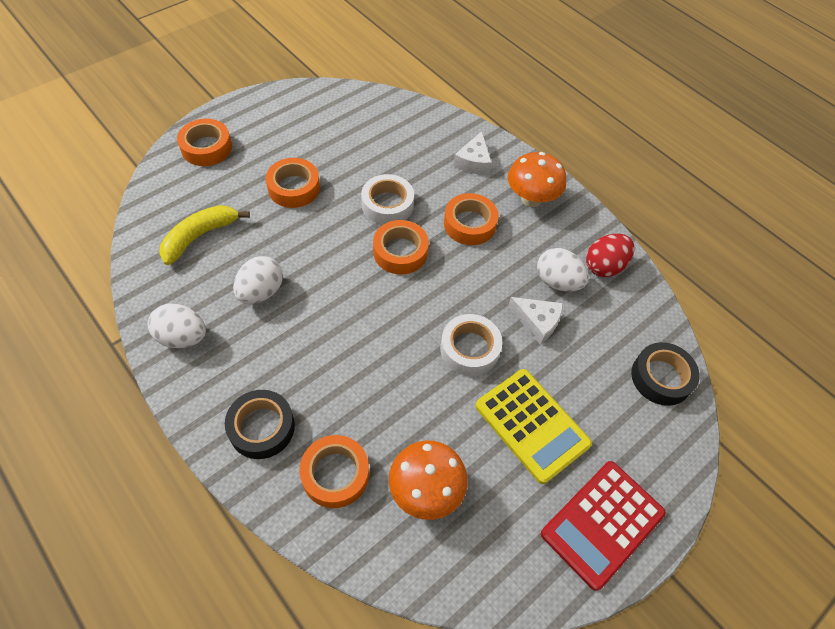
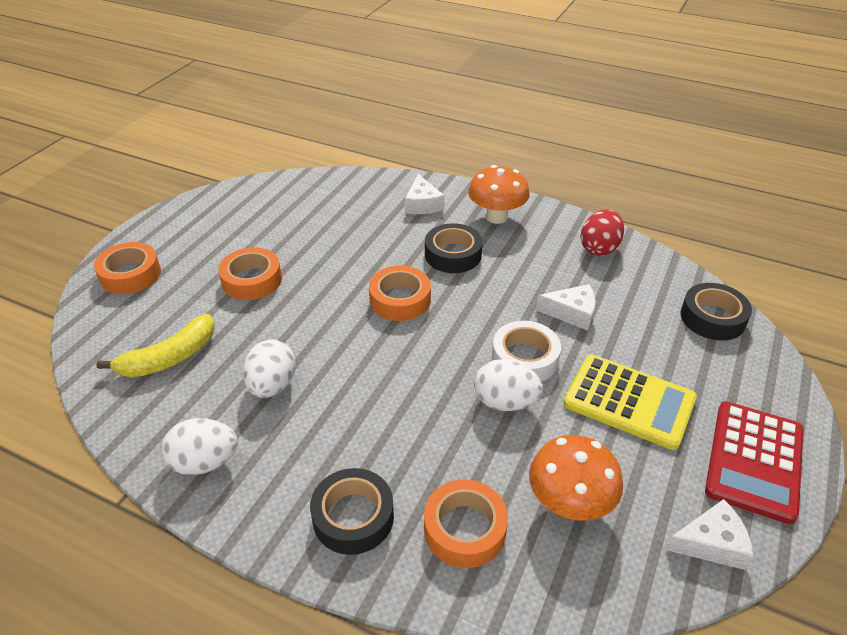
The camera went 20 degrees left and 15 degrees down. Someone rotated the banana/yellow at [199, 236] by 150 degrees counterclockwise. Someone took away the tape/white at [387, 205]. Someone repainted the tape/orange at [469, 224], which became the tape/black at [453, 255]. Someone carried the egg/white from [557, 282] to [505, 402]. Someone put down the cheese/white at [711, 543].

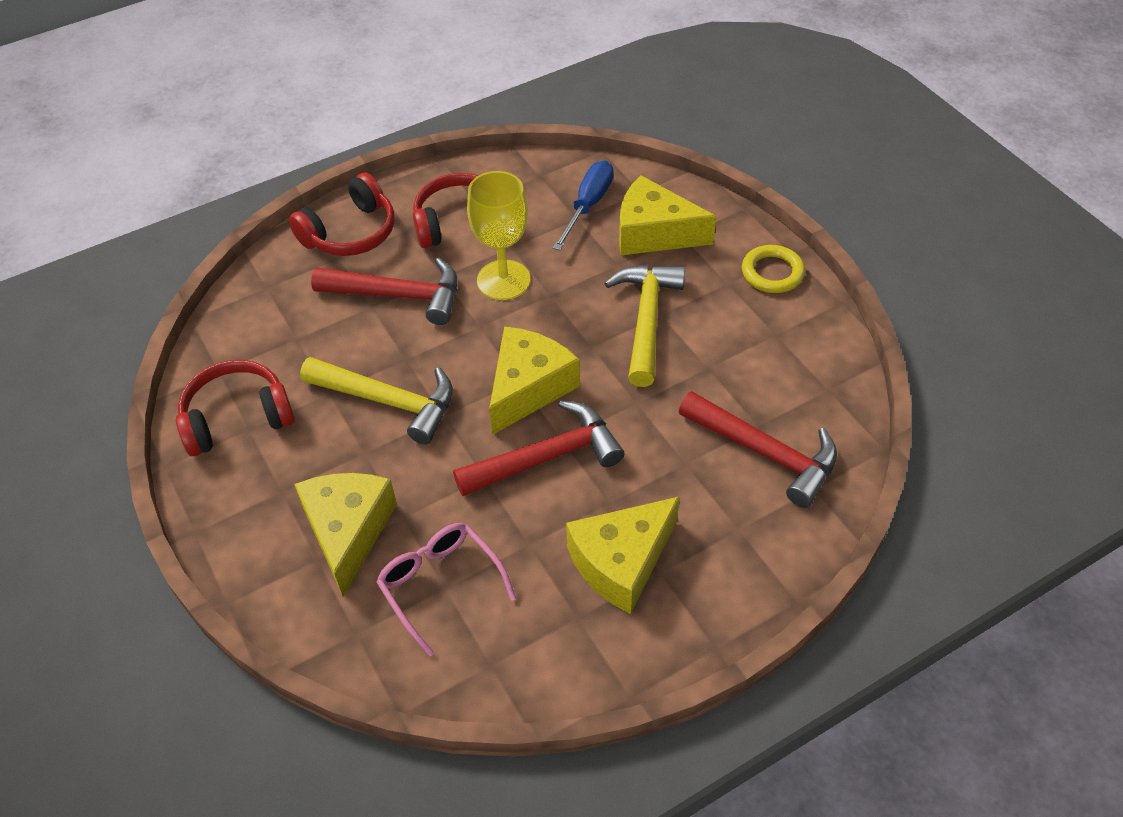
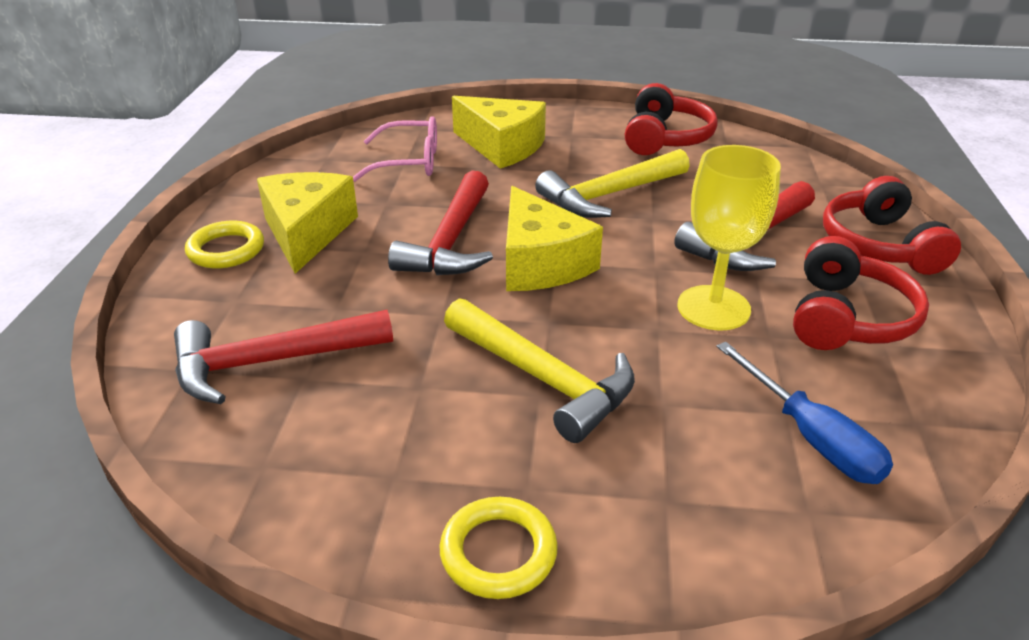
The camera went 125 degrees right and 15 degrees down. Someone took away the cheese/yellow at [654, 233]. Someone put down the ring/yellow at [226, 250].

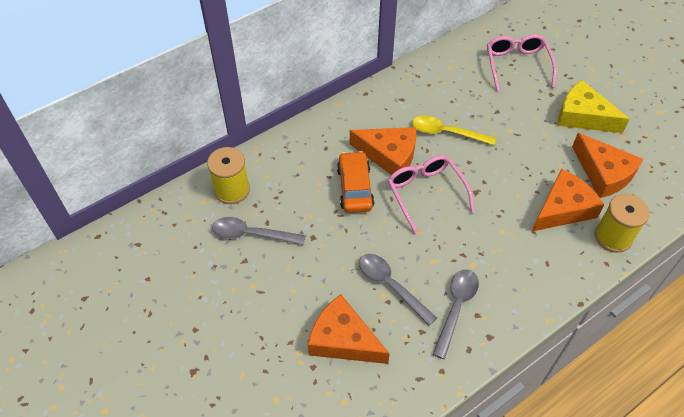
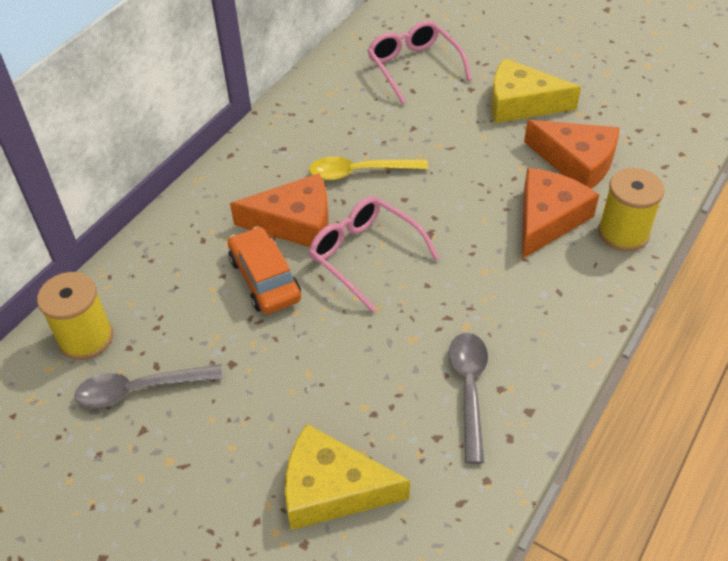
The camera went 20 degrees left and 5 degrees down. Someone repainted the cheese/orange at [343, 339], which became the cheese/yellow at [332, 489]. Someone took away the spoon/grey at [390, 285].

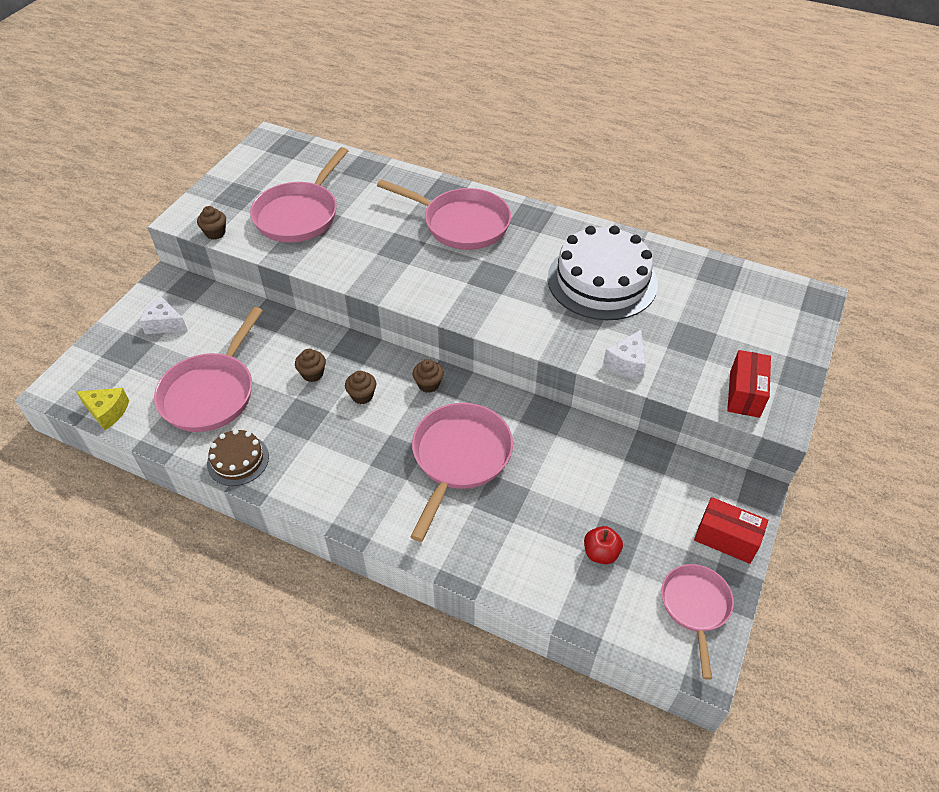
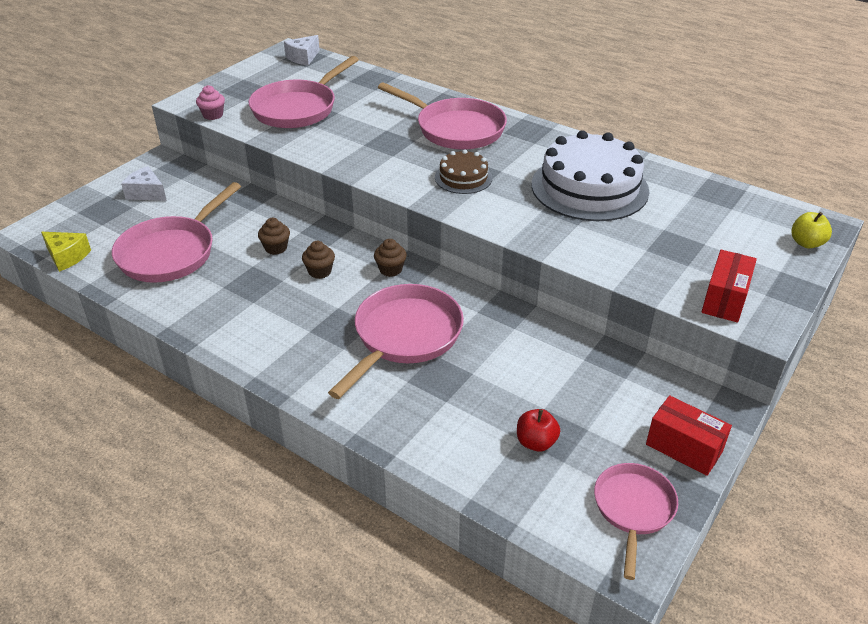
The camera went 10 degrees right and 10 degrees down. Someone repainted the cupcake/brown at [215, 233], which became the cupcake/pink at [213, 115]. Someone carried the cake/brown from [238, 460] to [463, 178]. Someone carried the cheese/white from [627, 363] to [303, 58]. Someone put down the apple/yellow at [806, 243].

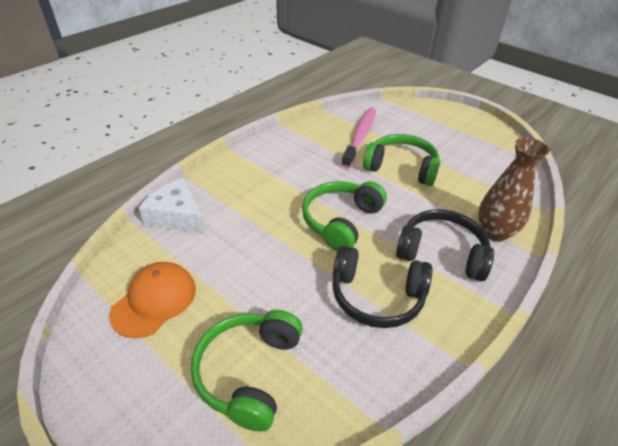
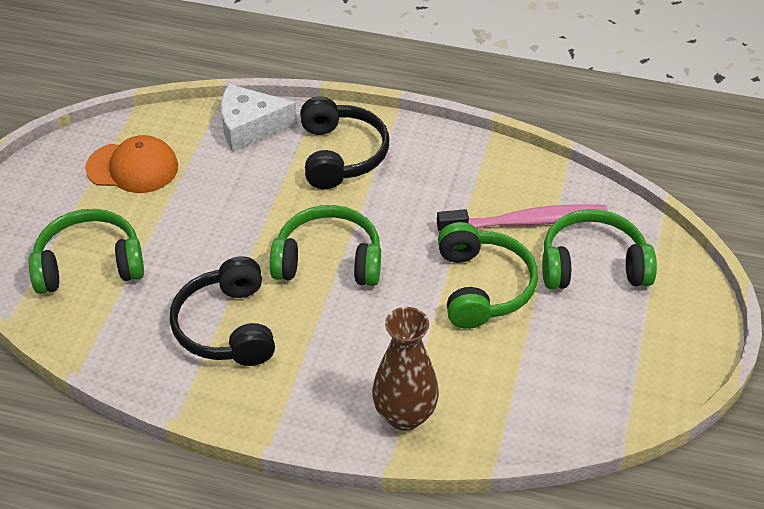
The camera went 65 degrees right and 5 degrees up. Someone rotated the cheese/white at [177, 216] by 105 degrees counterclockwise. Someone carried the headphones/black from [442, 253] to [341, 155]. Someone put down the headphones/green at [593, 265].

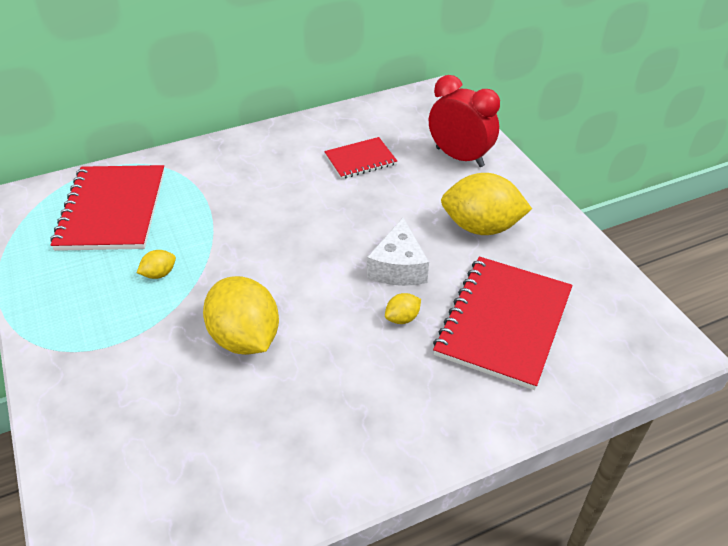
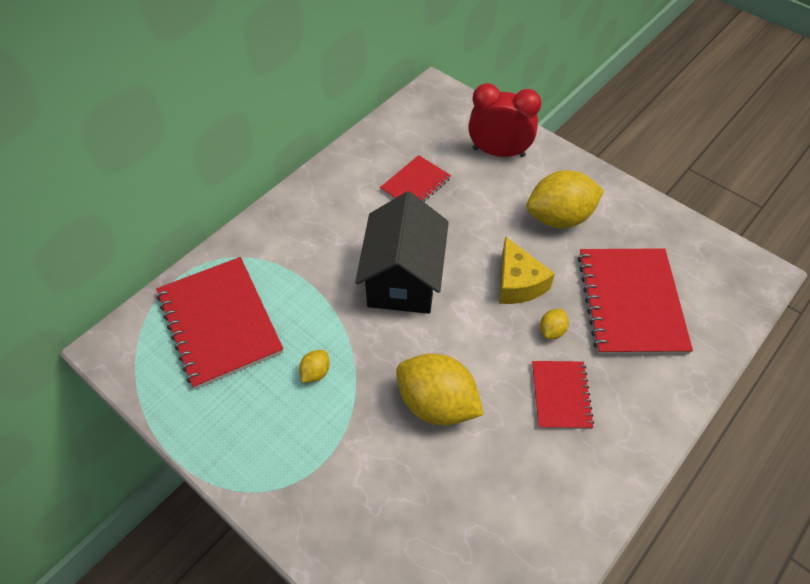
The camera went 25 degrees left and 10 degrees up. Someone repainted the cheese/white at [398, 267], which became the cheese/yellow at [518, 283]. Someone put down the house/black at [403, 279]. Someone put down the notebook/red at [561, 395].

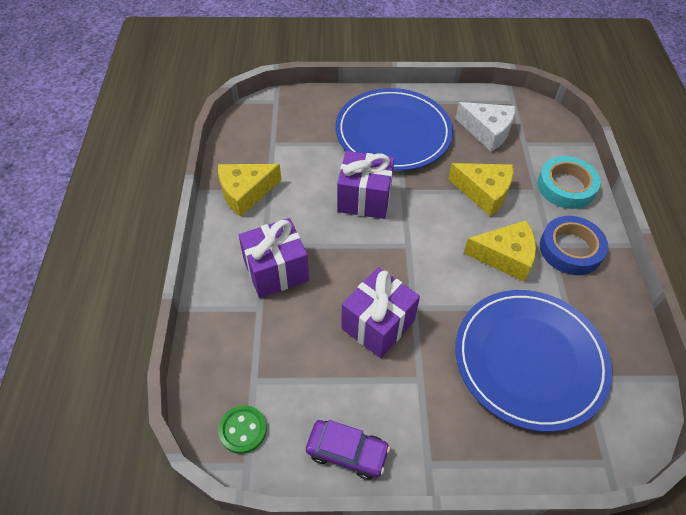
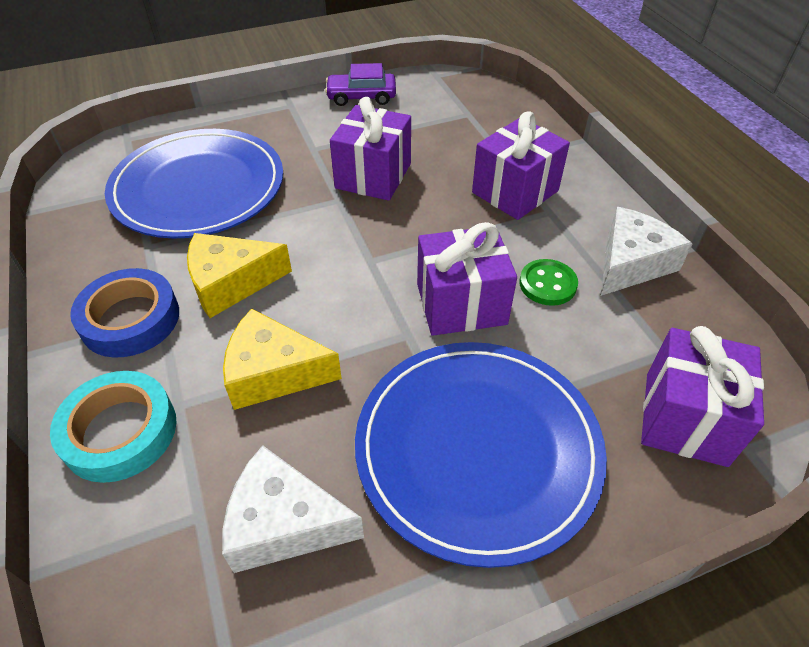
The camera went 160 degrees right and 5 degrees down. Someone repainted the cheese/yellow at [245, 193], which became the cheese/white at [631, 263]. Someone carried the button/green from [243, 430] to [547, 284]. Someone put down the gift/purple at [685, 418].

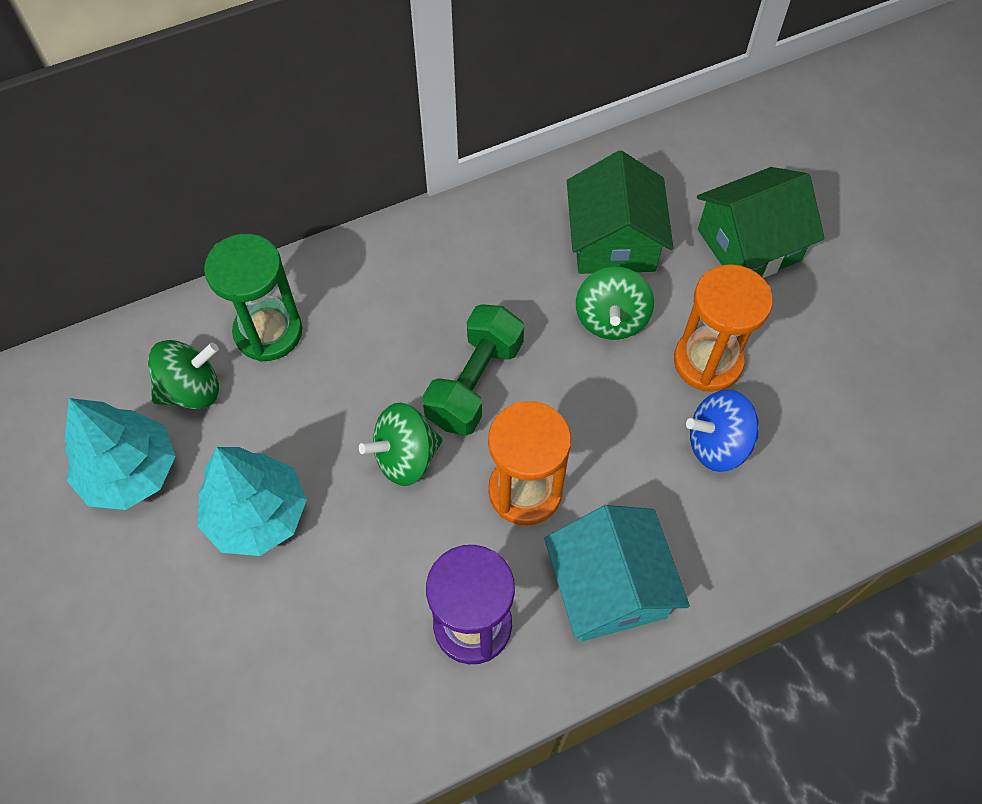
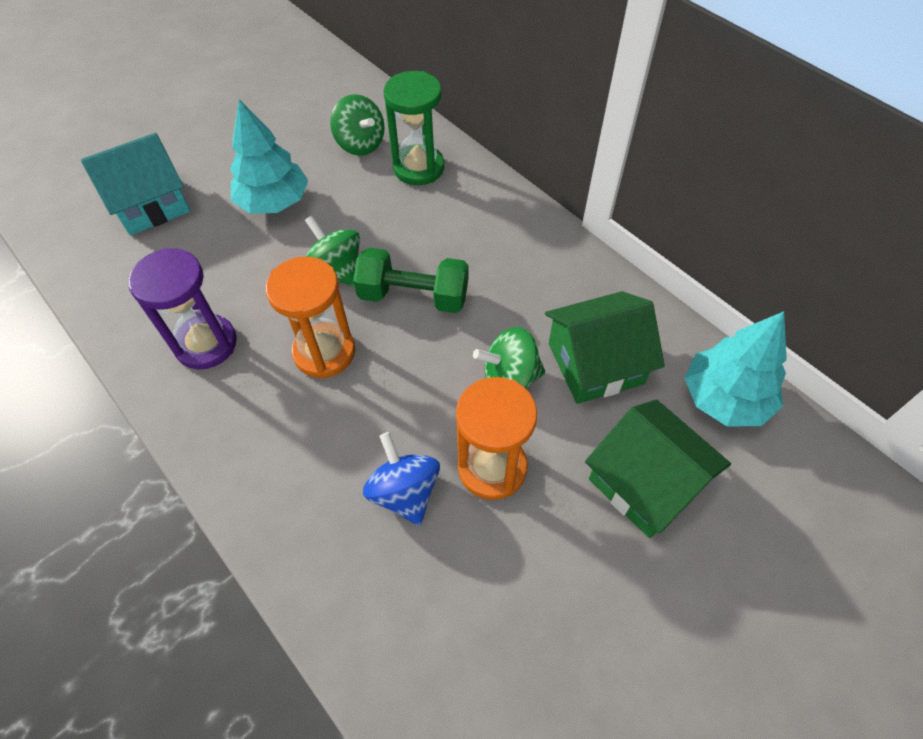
The camera went 75 degrees right and 5 degrees down. Someone carried the tree/turquoise from [130, 471] to [724, 398]. Someone carried the house/turquoise from [609, 587] to [151, 204].

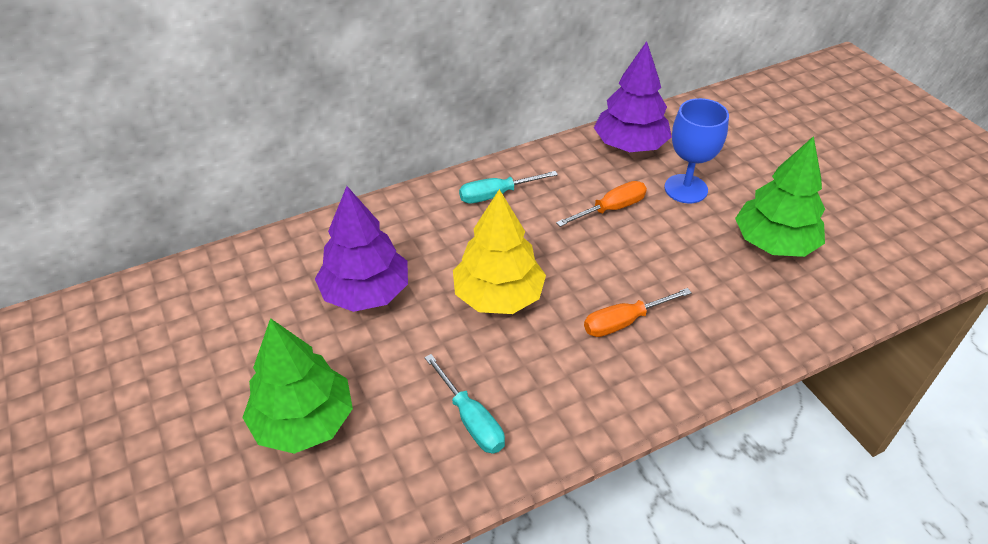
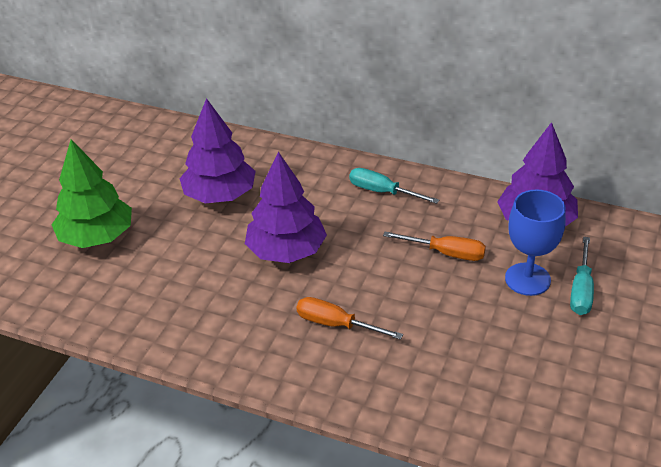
The camera went 50 degrees right and 5 degrees down. Someone carried the screwdriver/turquoise from [471, 419] to [581, 290]. Someone repainted the tree/yellow at [498, 296], which became the tree/purple at [286, 251]. Someone took away the tree/green at [774, 243].

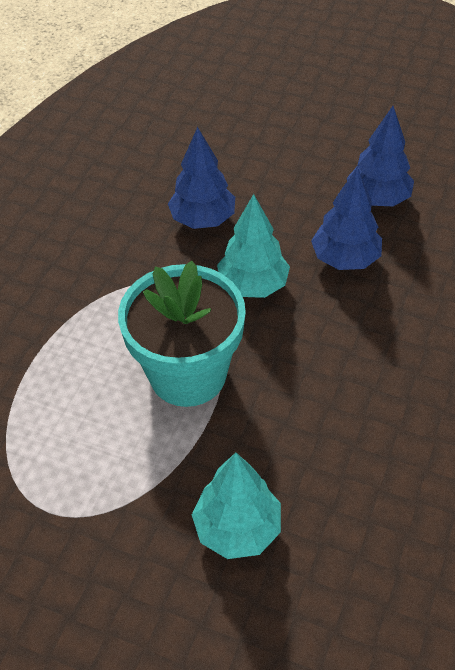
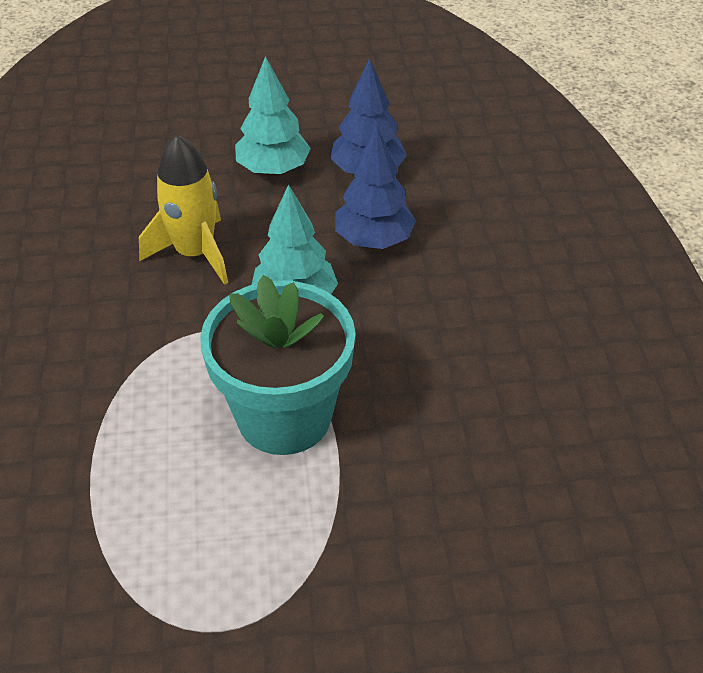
The camera went 30 degrees left and 5 degrees down. Someone swapped the tree/blue at [203, 220] for the rocket/yellow at [194, 253]. Someone carried the tree/turquoise from [237, 528] to [273, 169].

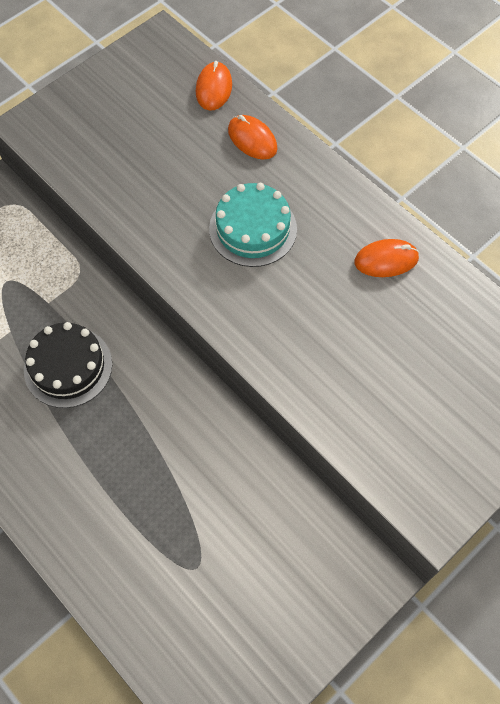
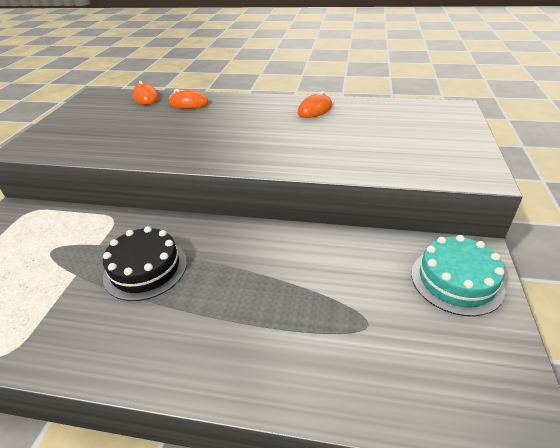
The camera went 35 degrees left and 25 degrees down. Someone carried the cake/turquoise from [253, 229] to [456, 280].

